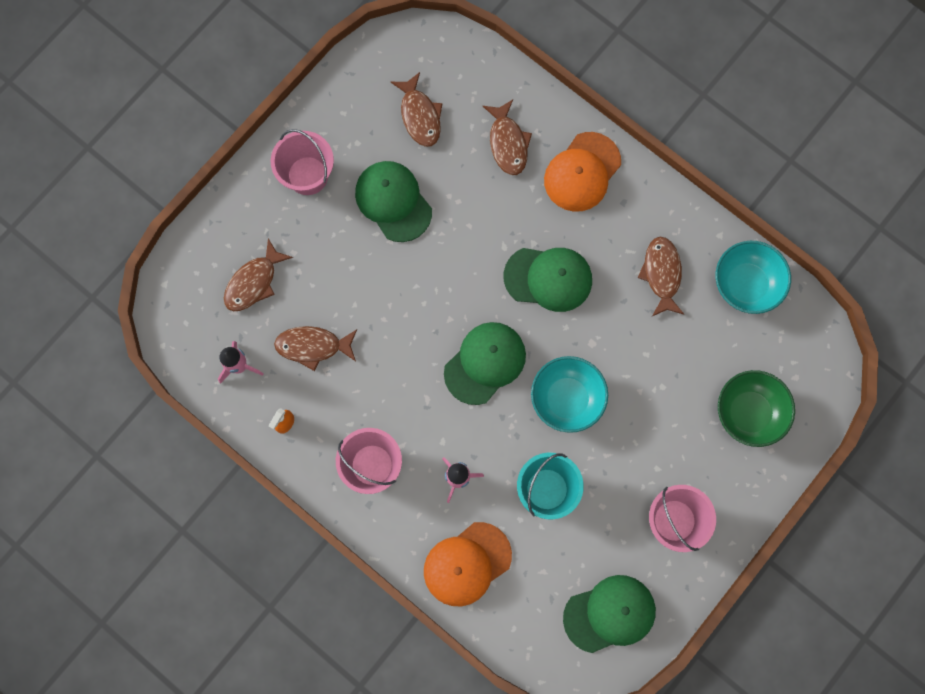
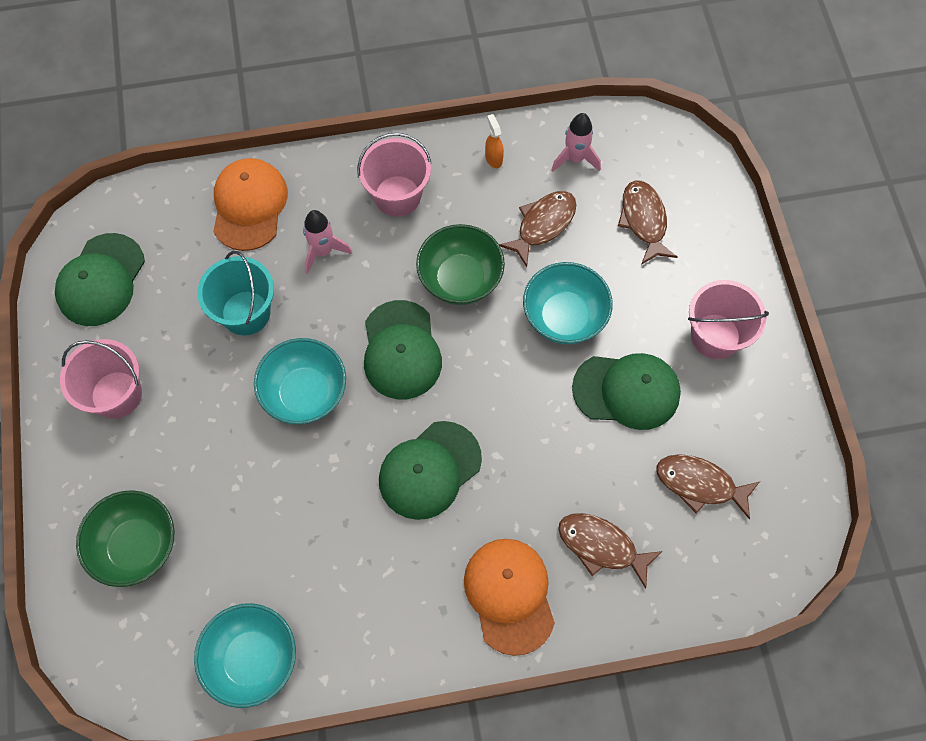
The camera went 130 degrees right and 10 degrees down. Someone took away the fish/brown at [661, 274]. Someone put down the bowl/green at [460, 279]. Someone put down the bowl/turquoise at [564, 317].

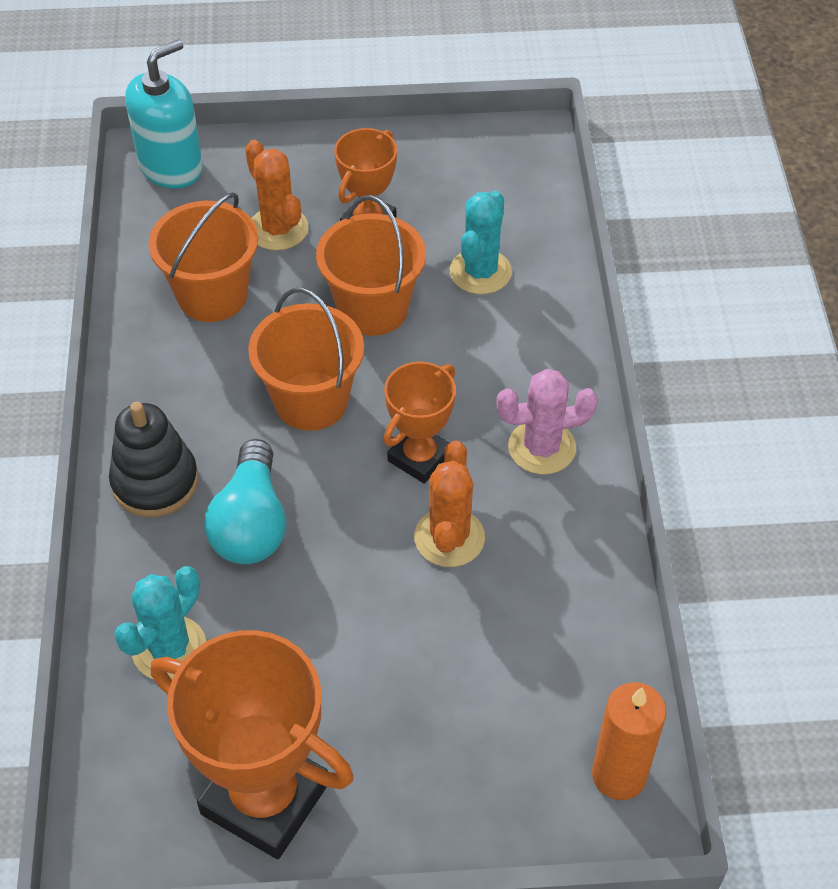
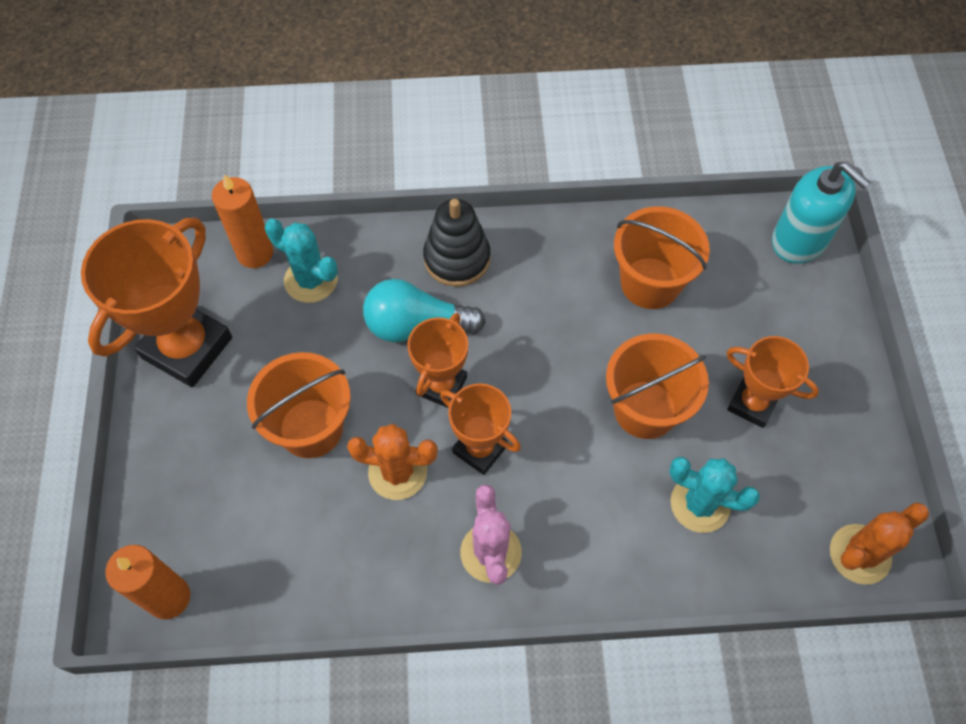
The camera went 90 degrees right and 10 degrees up. Someone carried the cactus/orange from [278, 229] to [860, 554]. Someone carried the bucket/orange from [311, 401] to [311, 428]. Someone put down the candle/orange at [255, 253]. Someone put down the trophy/orange at [441, 386].

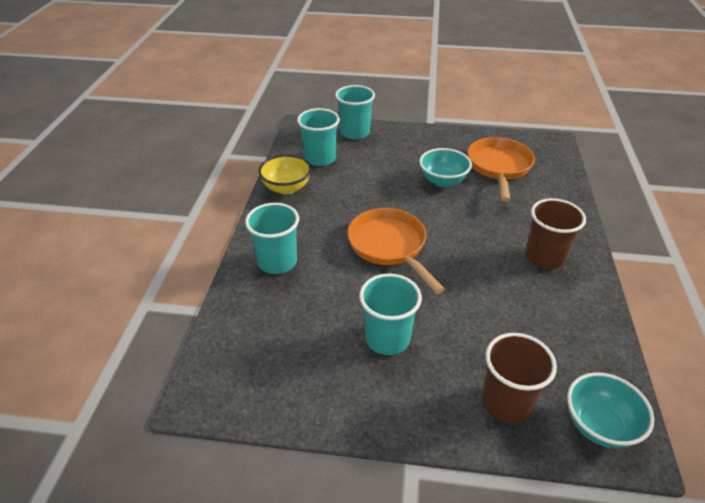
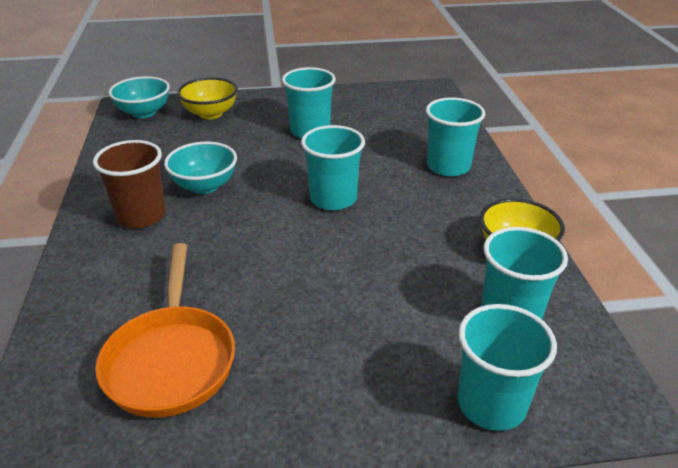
The camera went 165 degrees right and 5 degrees down. Someone swapped the pan/orange at [389, 246] for the cup/turquoise at [333, 199]. Someone carried the bowl/turquoise from [443, 181] to [204, 186]. Someone swapped the cup/brown at [506, 402] for the bowl/yellow at [210, 114].

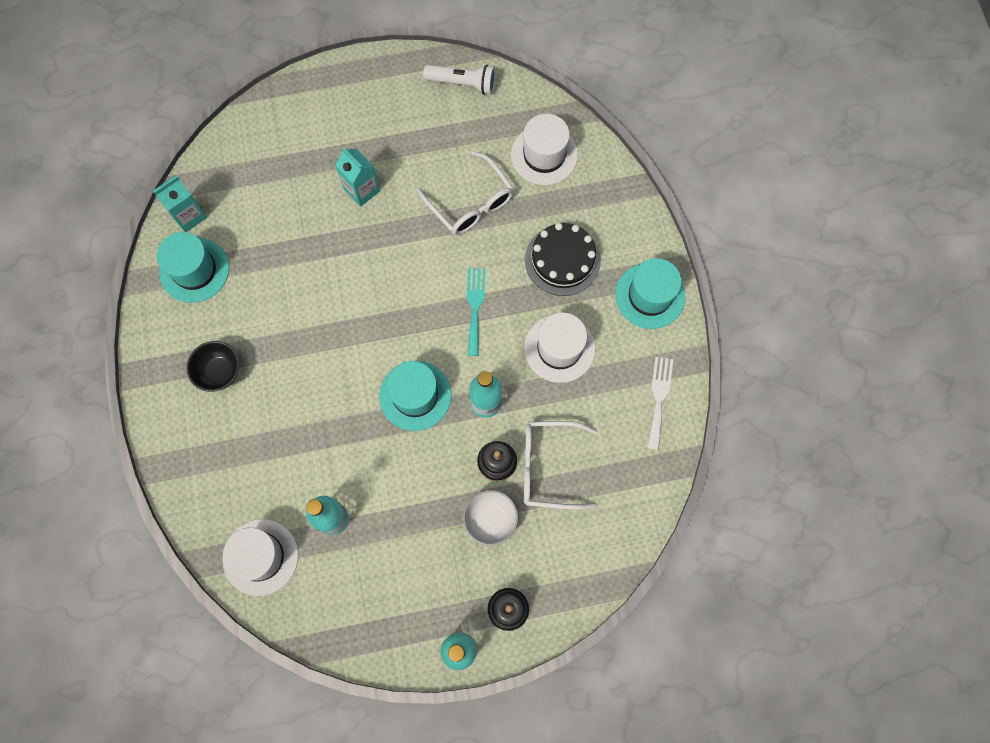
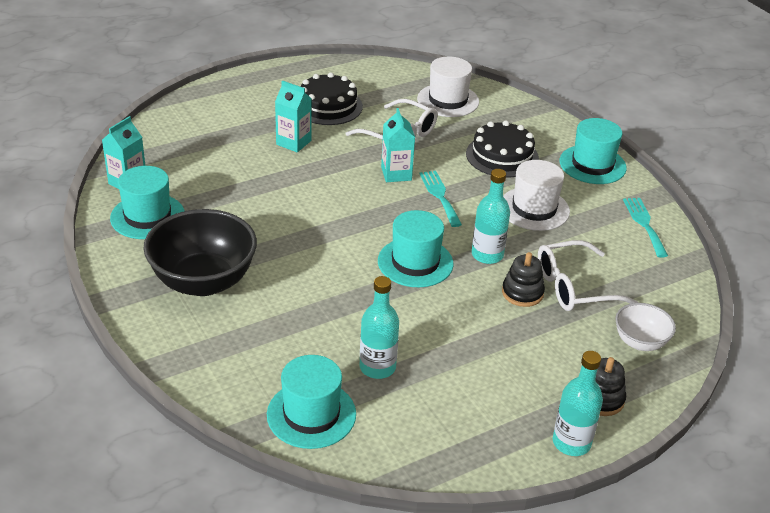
The camera went 20 degrees left and 35 degrees down. Someone scaled the bowl/black at [219, 372] by 1.92. Someone repainted the hat/white at [260, 557], which became the hat/turquoise at [311, 414]. Someone took away the flashlight/white at [463, 83]. Someone carried the bowl/white from [490, 520] to [640, 342]. Someone repainted the fork/white at [659, 398], which became the fork/turquoise at [644, 224]. Someone put down the cake/black at [328, 106]. Someone put down the carton/turquoise at [396, 174].

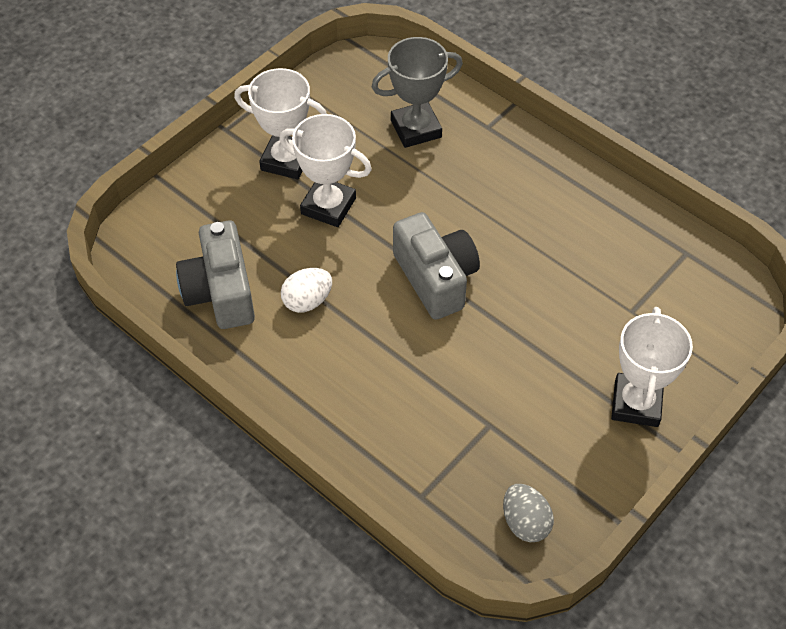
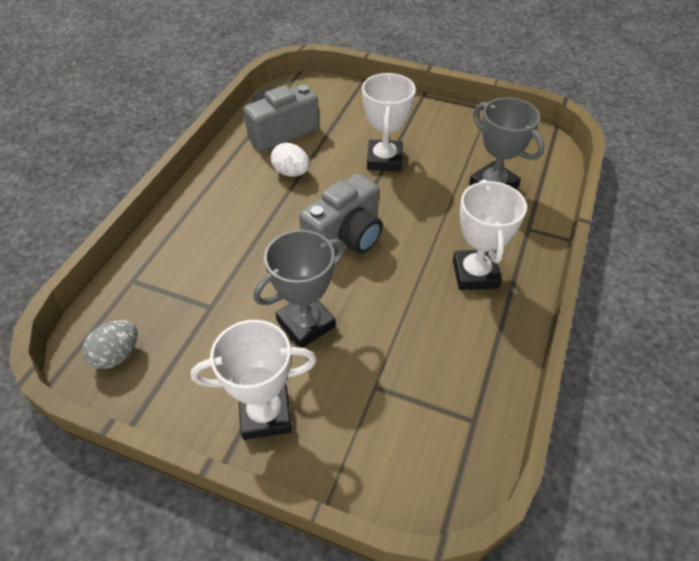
The camera went 70 degrees right and 5 degrees down. Someone carried the trophy/white from [286, 160] to [475, 274]. Someone put down the trophy/grey at [306, 324].

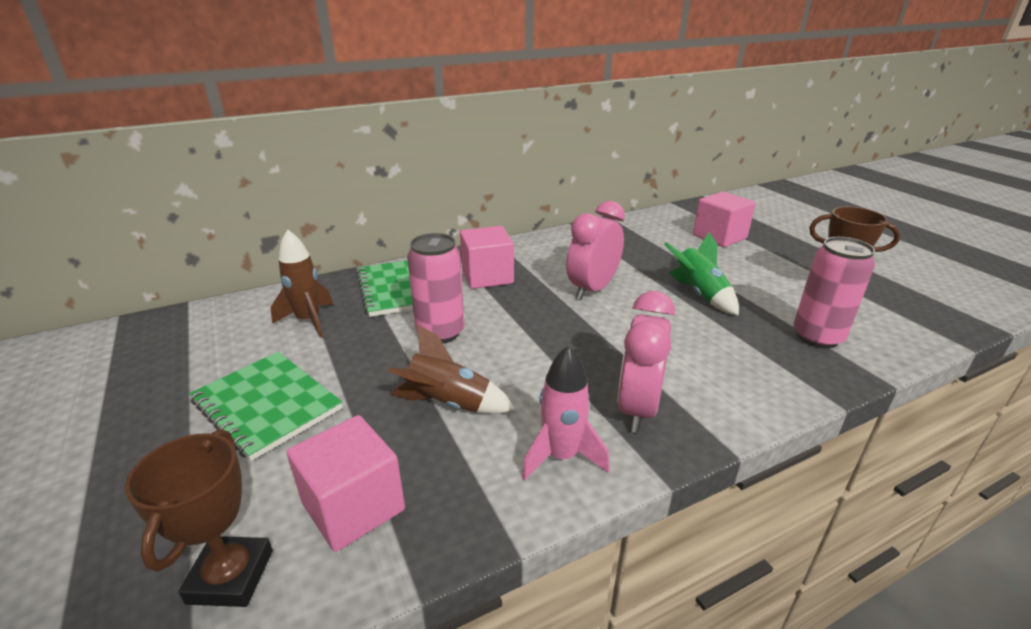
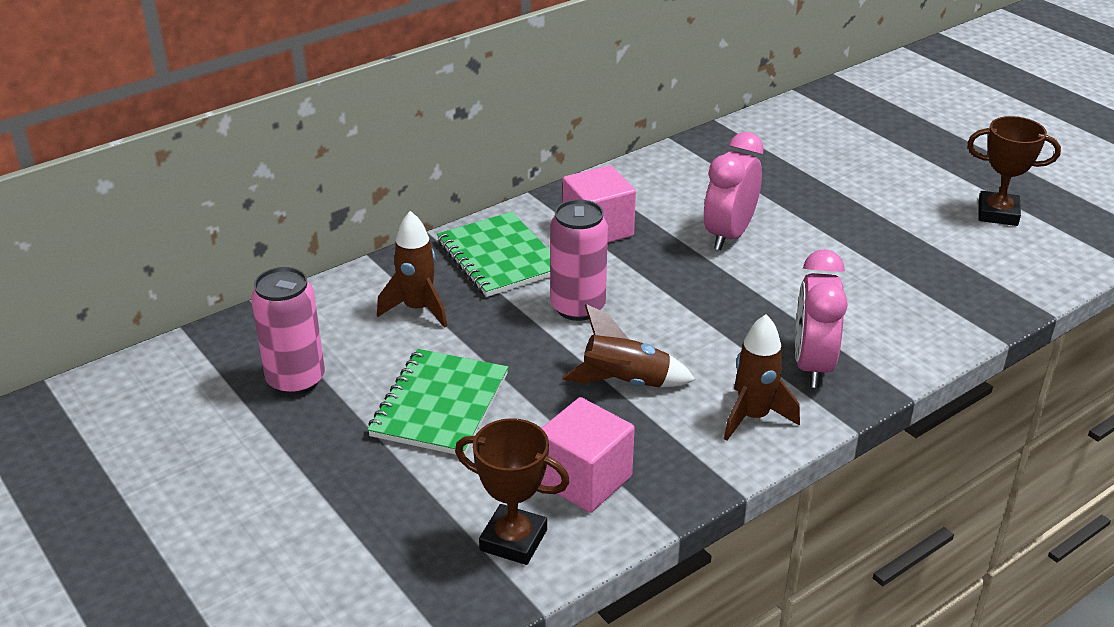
The camera went 10 degrees left and 5 degrees up. Someone rotated the trophy/brown at [231, 576] by 60 degrees counterclockwise. Someone rotated the notebook/green at [266, 405] by 75 degrees clockwise. Someone repainted the rocket/pink at [561, 456], which became the rocket/brown at [753, 417]. Someone took away the rocket/green at [699, 294]. Someone took away the cube/pink at [719, 236]. Someone carried the can/pink from [817, 337] to [296, 380].

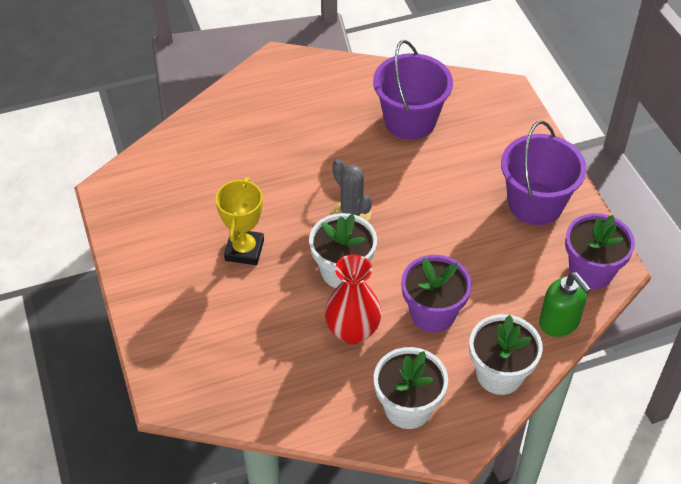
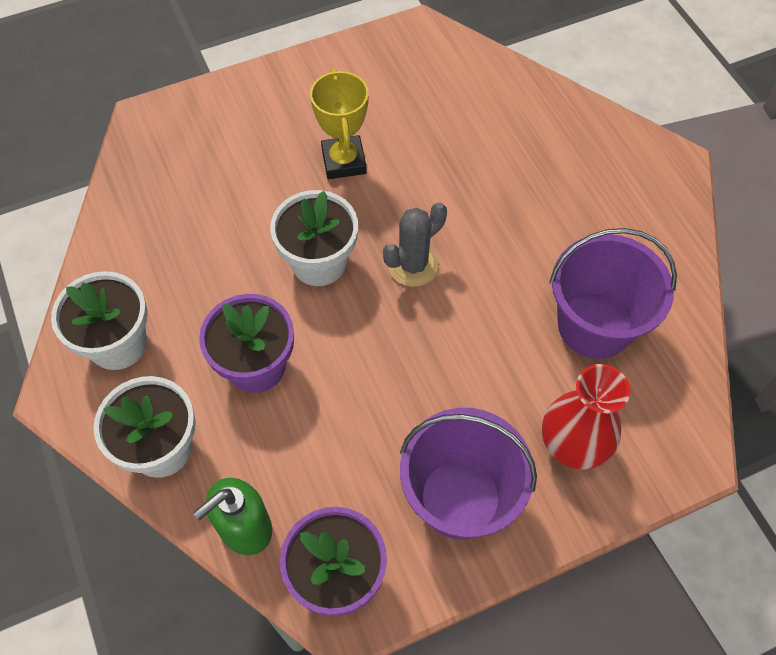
The camera went 85 degrees right and 10 degrees up. Someone rotated the trophy/yellow at [244, 250] by 75 degrees clockwise. Someone carried the vase/red from [352, 331] to [572, 445].

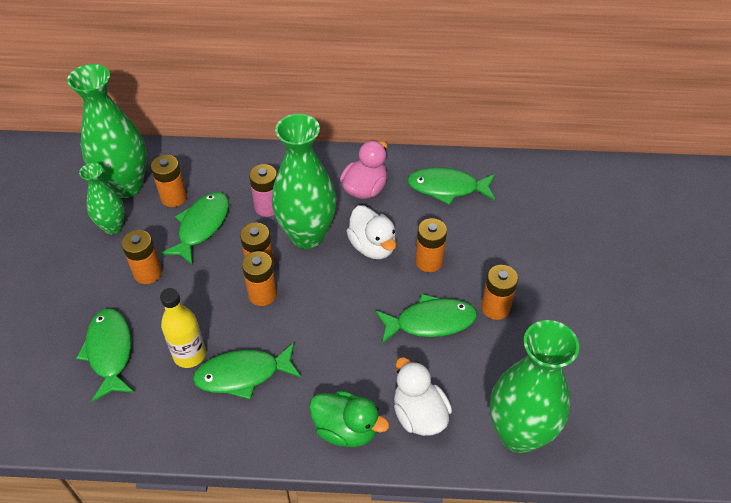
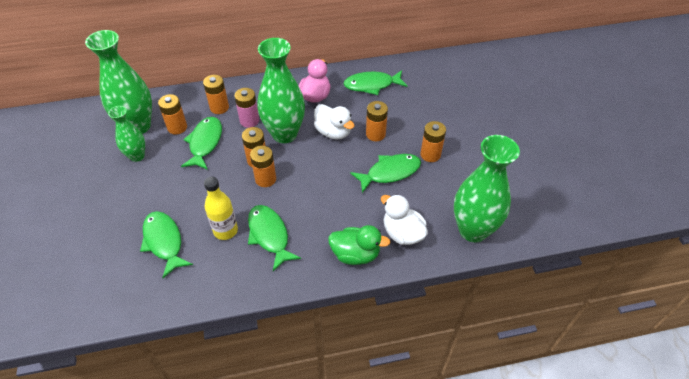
The camera went 15 degrees left and 0 degrees up. Someone carried the battery/orange from [148, 273] to [219, 107]. Someone rotated the fish/green at [243, 374] by 90 degrees clockwise.

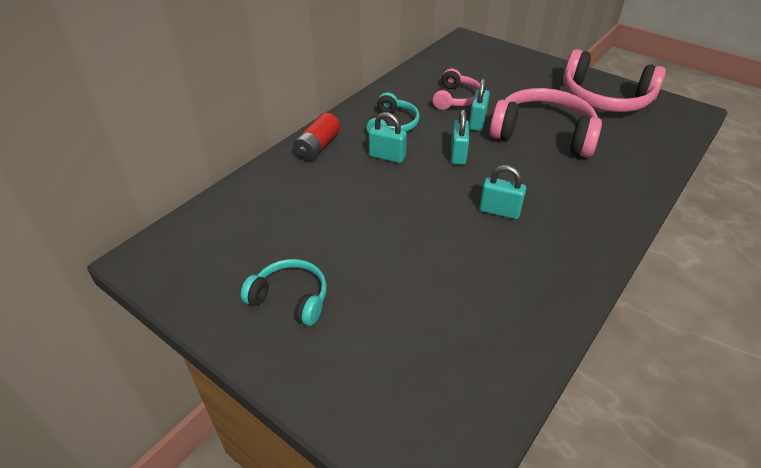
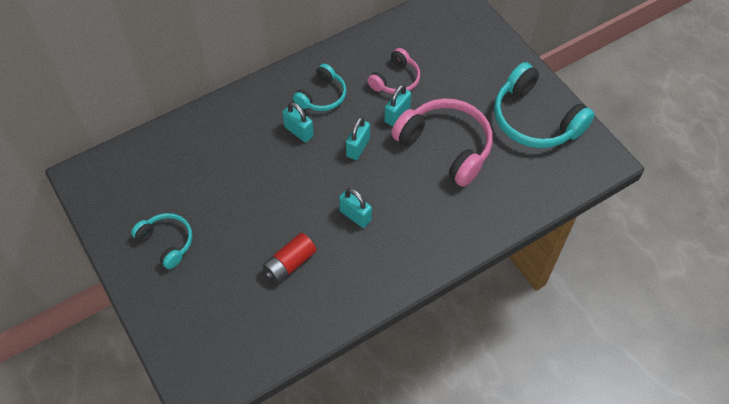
The camera went 20 degrees right and 15 degrees up. Someone carried the battery/red from [317, 147] to [289, 263]. Someone repainted the headphones/pink at [604, 98], which became the headphones/turquoise at [535, 120].

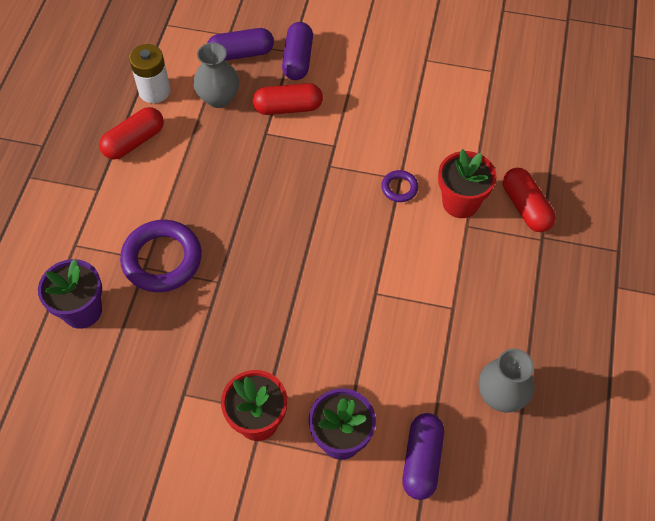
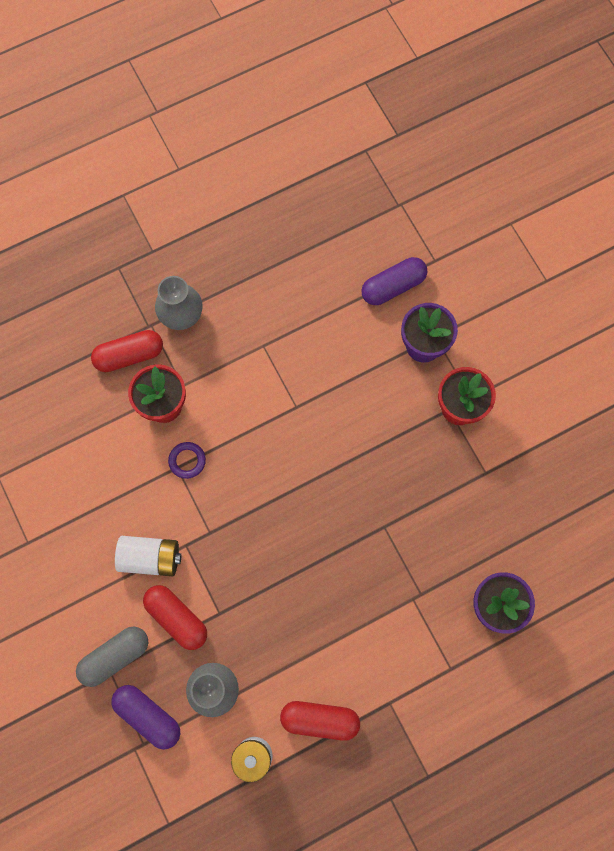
The camera went 130 degrees left and 15 degrees up. Someone took away the ring/purple at [162, 259]. Someone repainted the capsule/purple at [298, 60], which became the capsule/grey at [115, 656]. Someone carried the vase/grey from [501, 395] to [182, 315]. Someone rotated the capsule/red at [525, 207] by 45 degrees clockwise. Someone put down the battery/white at [150, 558].

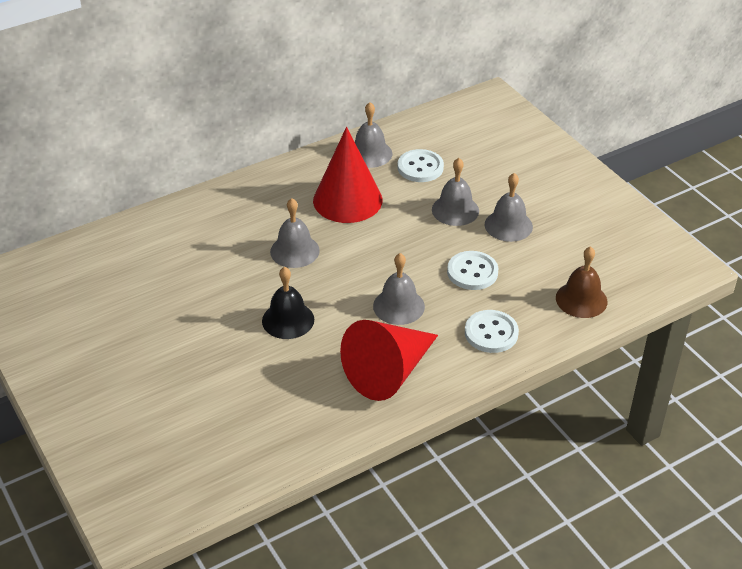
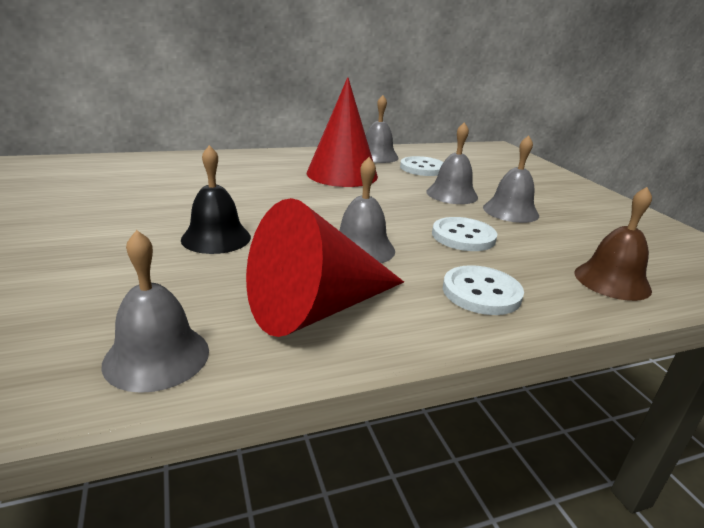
The camera went 10 degrees right and 15 degrees down. Someone carried the bell/grey from [294, 251] to [156, 356].

